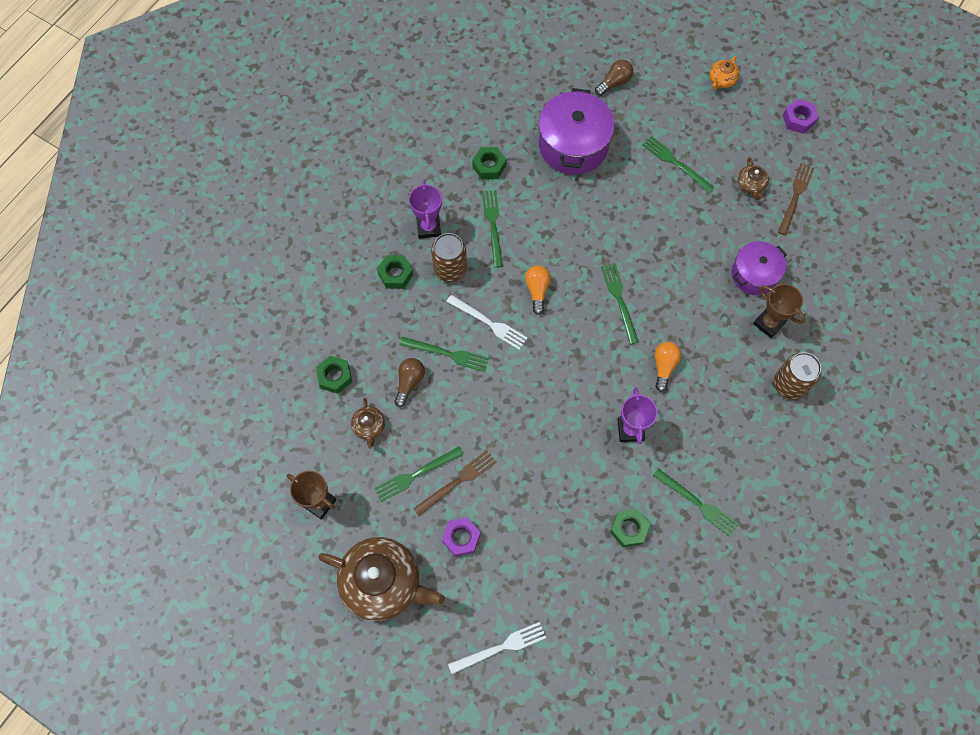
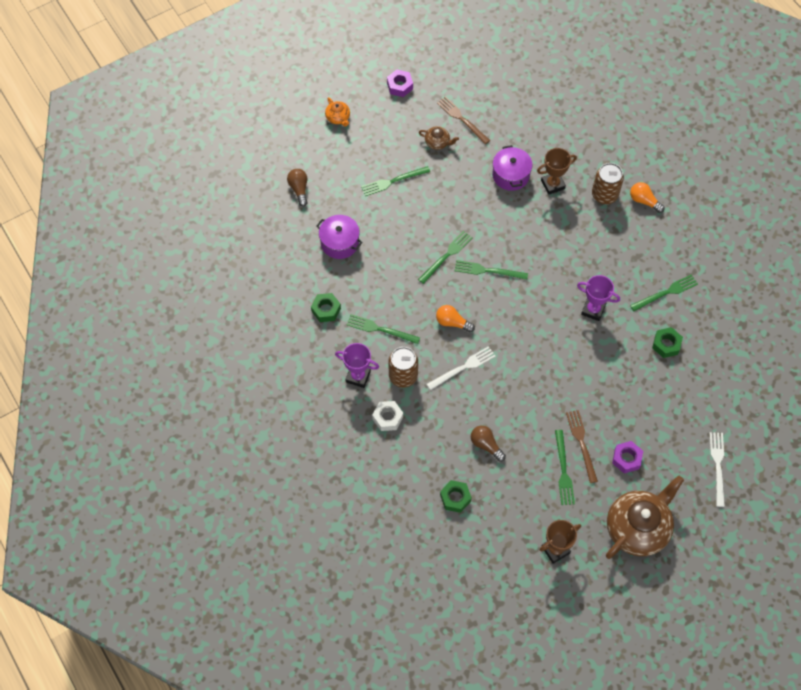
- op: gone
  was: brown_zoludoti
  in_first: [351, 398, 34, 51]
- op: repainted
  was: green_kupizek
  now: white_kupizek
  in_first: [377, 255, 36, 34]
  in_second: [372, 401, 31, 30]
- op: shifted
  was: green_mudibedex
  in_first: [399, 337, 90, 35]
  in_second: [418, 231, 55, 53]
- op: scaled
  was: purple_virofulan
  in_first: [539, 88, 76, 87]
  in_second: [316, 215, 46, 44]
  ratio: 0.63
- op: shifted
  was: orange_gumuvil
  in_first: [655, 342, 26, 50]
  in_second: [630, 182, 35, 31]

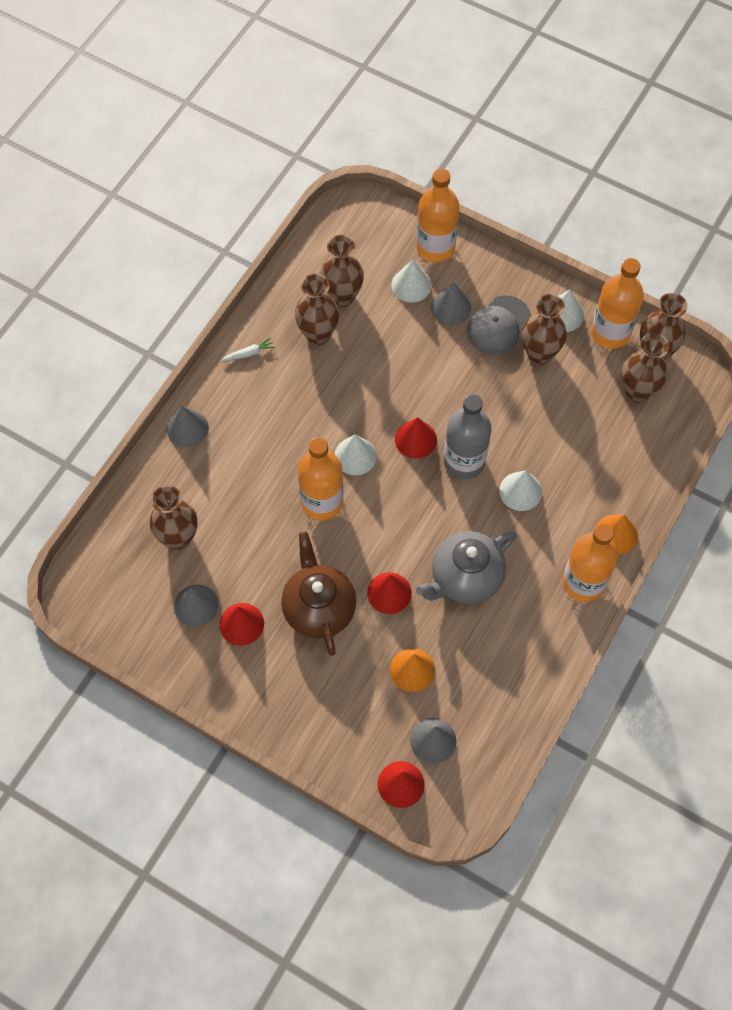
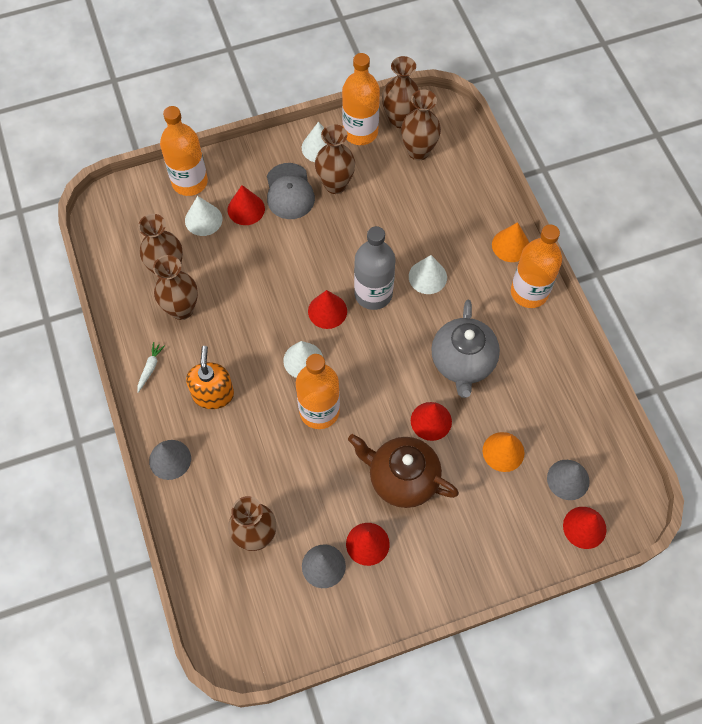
- op: repainted
  was: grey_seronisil
  now: red_seronisil
  in_first: [431, 282, 40, 43]
  in_second: [228, 185, 37, 40]
- op: new
  now: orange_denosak
  in_second: [186, 346, 48, 63]

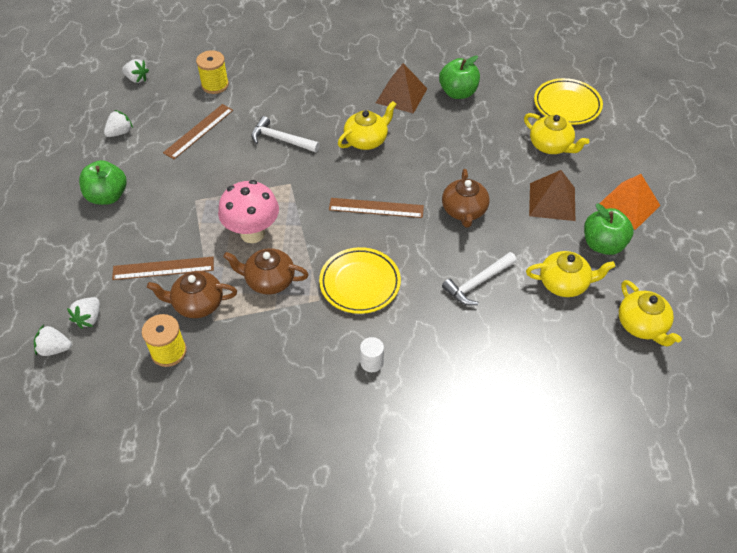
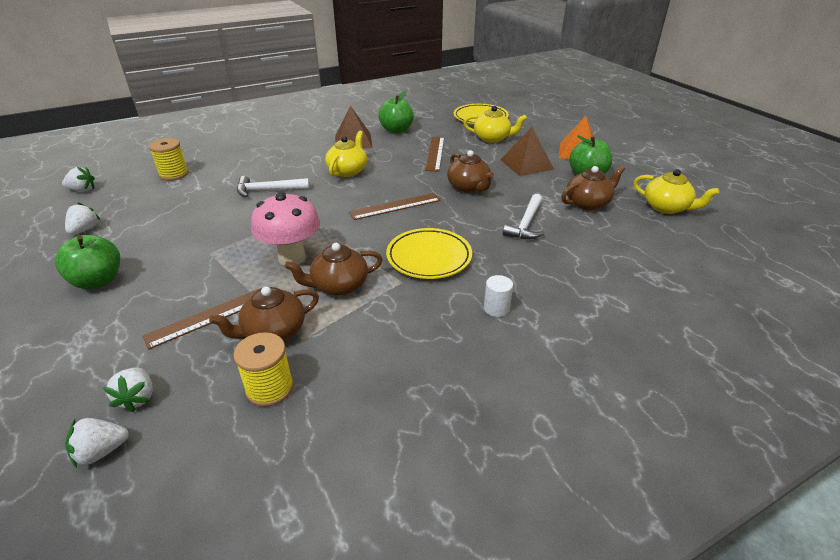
- op: shifted
  was: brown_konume
  in_first: [163, 104, 70, 55]
  in_second: [425, 137, 19, 35]
- op: repainted
  was: yellow_zoludoti
  now: brown_zoludoti
  in_first: [526, 251, 89, 46]
  in_second: [561, 165, 64, 45]

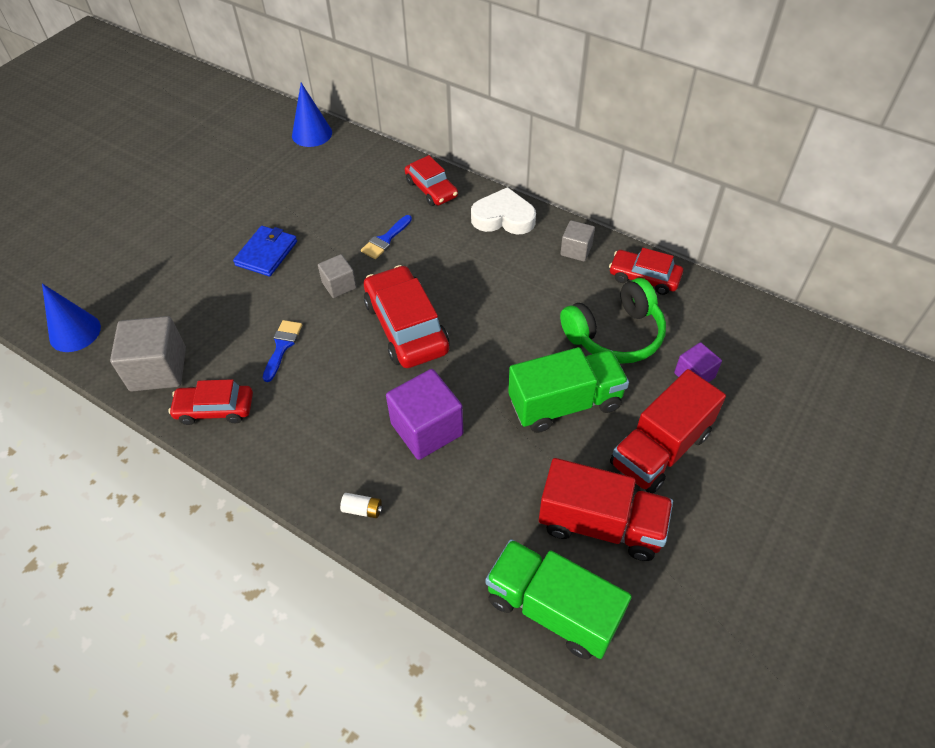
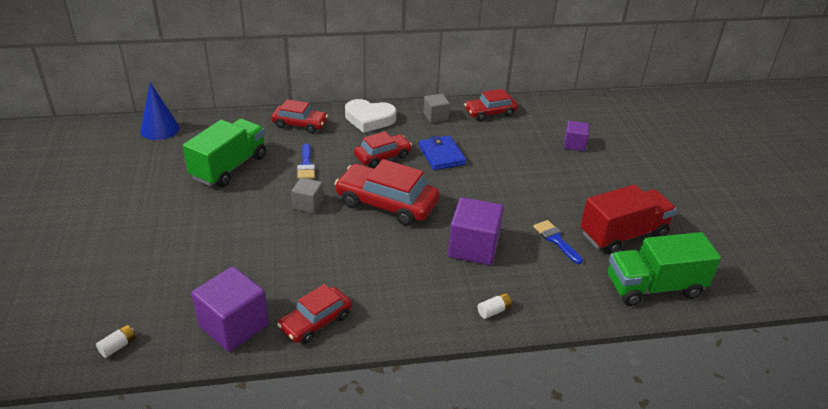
- op: swapped
  was: blue_seronisil
  now: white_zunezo
  in_first: [42, 284, 59, 68]
  in_second: [96, 325, 40, 33]
- op: repainted
  was: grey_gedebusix
  now: purple_gedebusix
  in_first: [110, 316, 76, 75]
  in_second: [191, 267, 78, 85]
- op: shifted
  was: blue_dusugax
  in_first: [233, 226, 64, 50]
  in_second: [419, 136, 47, 34]
- op: shifted
  was: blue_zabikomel
  in_first: [263, 320, 39, 62]
  in_second: [533, 220, 50, 44]
- op: rotated
  was: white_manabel
  in_first: [471, 187, 65, 48]
  in_second: [345, 99, 51, 34]
  clockwise: -135
- op: shifted
  was: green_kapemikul
  in_first: [508, 347, 121, 86]
  in_second: [183, 119, 83, 68]
- op: gone
  was: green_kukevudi
  in_first: [560, 278, 106, 86]
- op: gone
  was: red_kapemikul
  in_first: [610, 369, 116, 124]
- op: new
  now: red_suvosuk
  in_second: [354, 131, 58, 37]

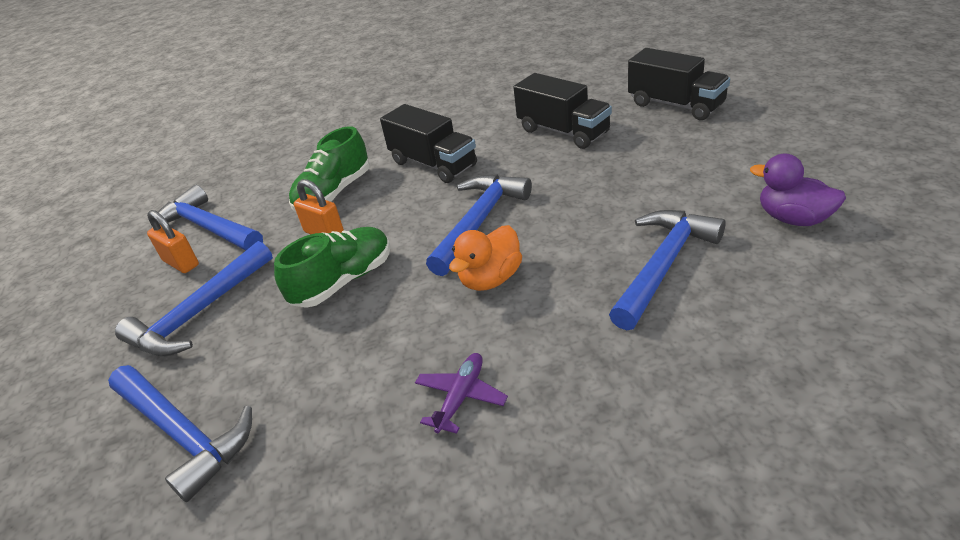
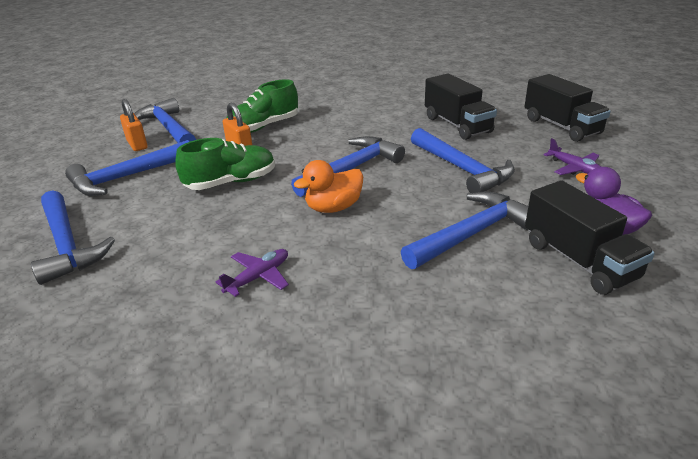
- op: shifted
  was: black_kapemikul
  in_first: [380, 104, 97, 79]
  in_second: [525, 180, 130, 115]
- op: new
  now: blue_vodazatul
  in_second: [411, 128, 104, 65]
- op: new
  now: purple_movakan
  in_second: [543, 138, 58, 37]

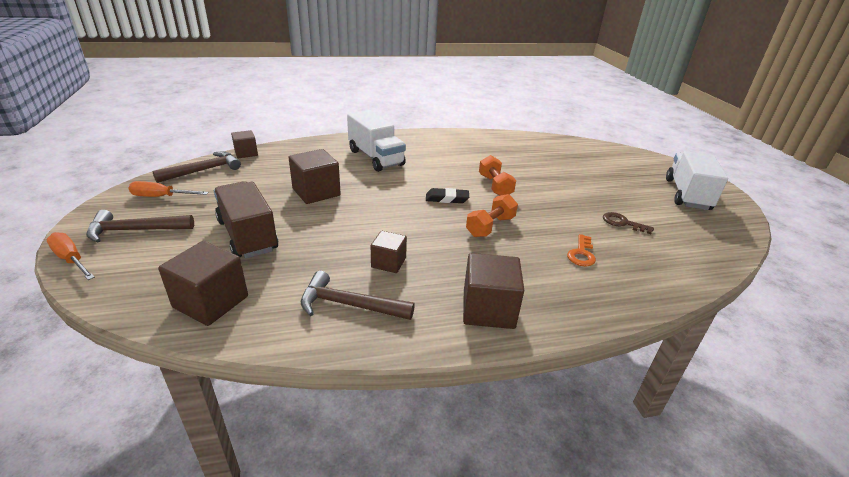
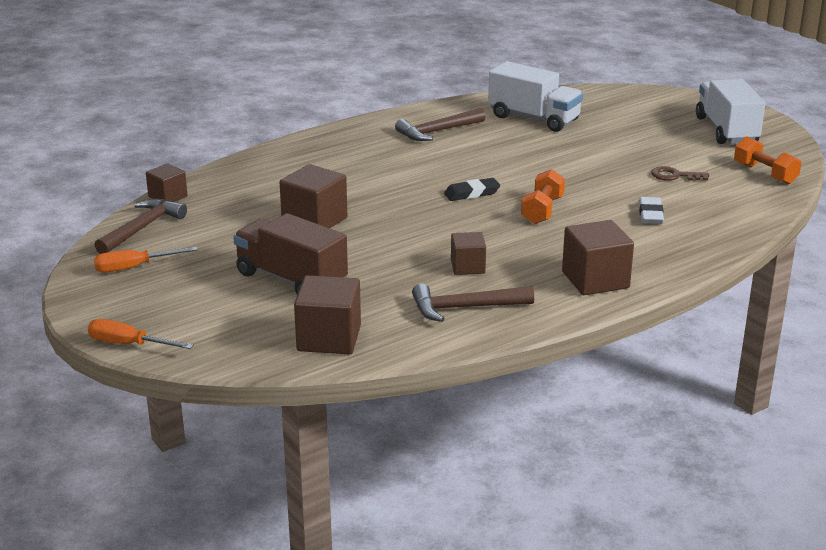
- op: shifted
  was: brown_vodazatul
  in_first: [86, 210, 108, 33]
  in_second: [395, 108, 91, 33]
- op: shifted
  was: white_kapemikul
  in_first: [347, 110, 59, 62]
  in_second: [488, 61, 95, 71]
- op: shifted
  was: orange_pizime
  in_first: [479, 155, 37, 41]
  in_second: [734, 136, 67, 48]
- op: swapped
  was: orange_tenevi
  now: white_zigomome
  in_first: [567, 234, 29, 33]
  in_second: [639, 197, 25, 27]

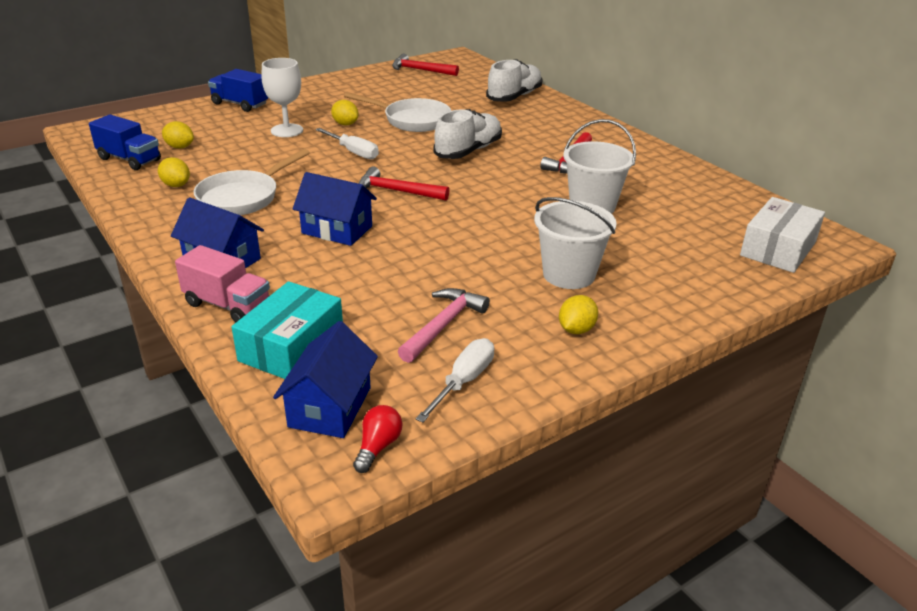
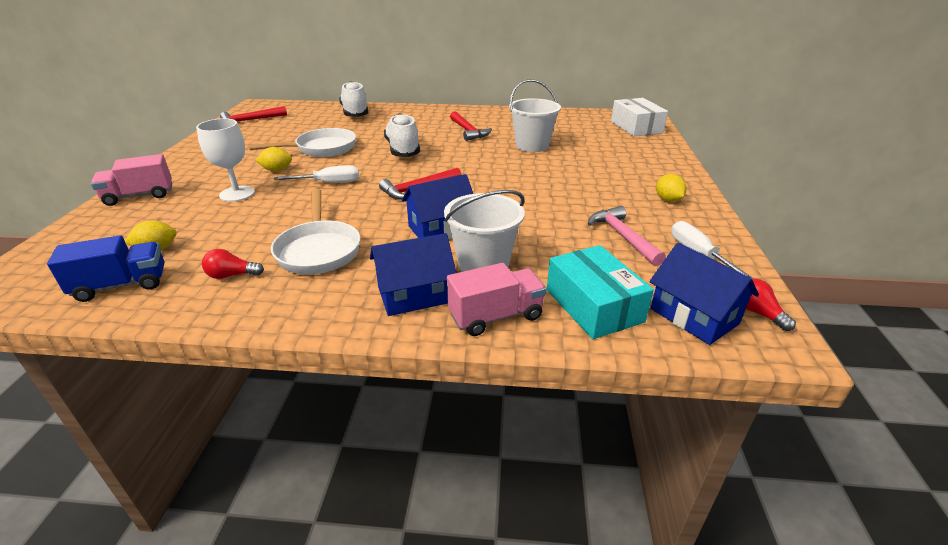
- op: swapped
  was: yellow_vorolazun
  now: red_gumuvil
  in_first: [158, 157, 32, 30]
  in_second: [202, 249, 62, 30]
- op: repainted
  was: blue_kapemikul
  now: pink_kapemikul
  in_first: [208, 69, 60, 43]
  in_second: [91, 154, 81, 52]
- op: shifted
  was: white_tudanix
  in_first: [534, 197, 83, 92]
  in_second: [444, 190, 81, 82]

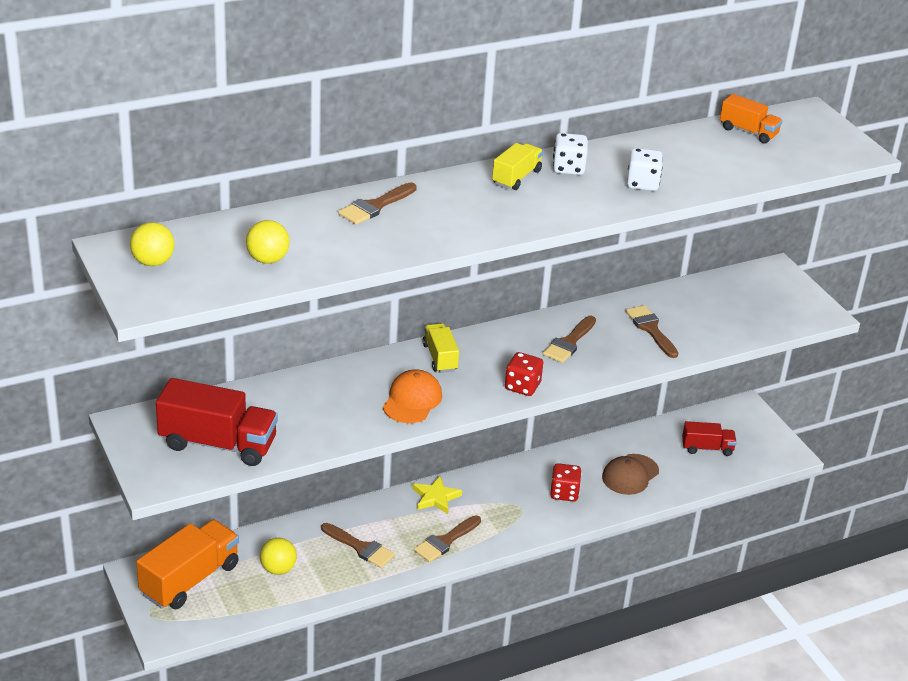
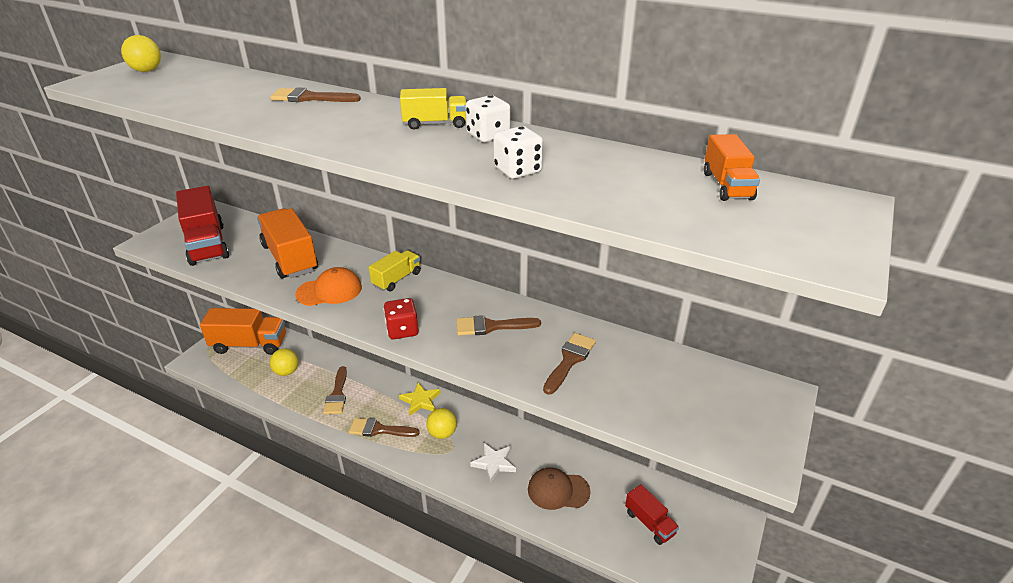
- op: shifted
  was: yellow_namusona
  in_first: [246, 220, 44, 43]
  in_second: [426, 408, 31, 31]
- op: swapped
  was: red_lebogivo
  now: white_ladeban
  in_first: [550, 463, 32, 39]
  in_second: [470, 443, 46, 40]
- op: new
  now: orange_kapemikul
  in_second: [257, 208, 61, 70]

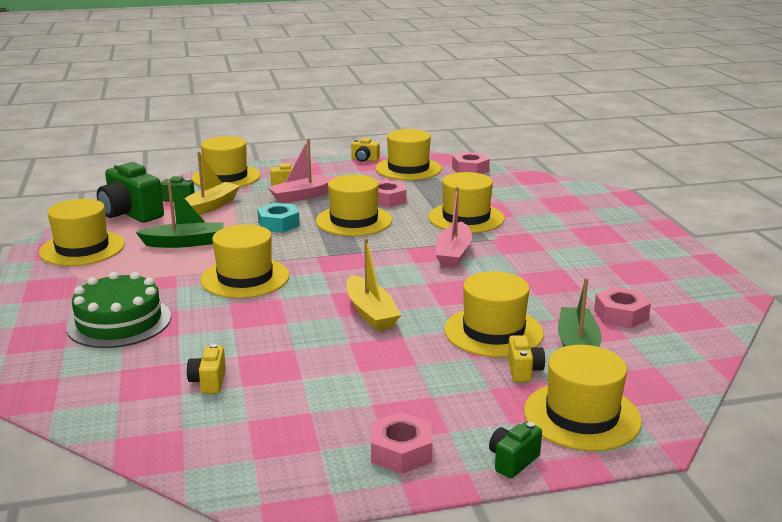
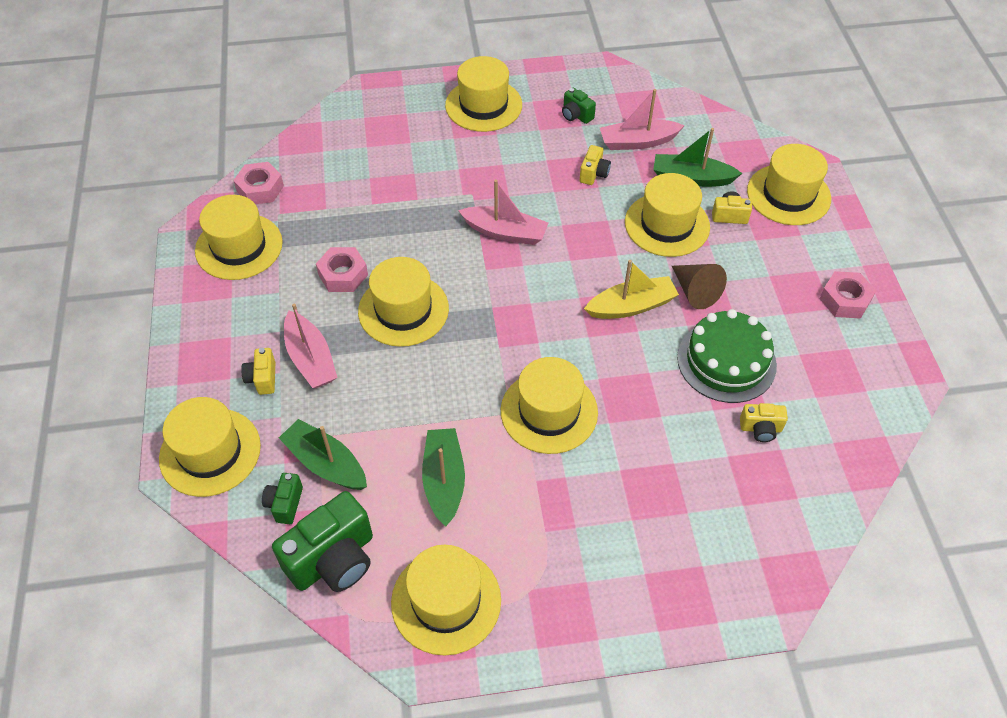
- op: shifted
  was: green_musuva
  in_first: [66, 272, 105, 76]
  in_second: [677, 309, 100, 94]
- op: repainted
  was: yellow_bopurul
  now: green_bopurul
  in_first: [185, 152, 55, 63]
  in_second: [279, 419, 88, 71]
- op: gone
  was: turquoise_kupizek
  in_first: [257, 203, 43, 30]
- op: shifted
  was: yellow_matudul
  in_first: [351, 138, 29, 24]
  in_second: [580, 145, 31, 40]
- op: shifted
  was: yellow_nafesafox
  in_first: [428, 172, 77, 61]
  in_second: [445, 56, 77, 76]
- op: shifted
  was: green_matudul
  in_first: [489, 422, 53, 56]
  in_second: [562, 88, 34, 36]
- op: swapped
  was: pink_kupizek
  now: pink_bopurul
  in_first: [594, 286, 57, 42]
  in_second: [600, 89, 85, 61]
- op: new
  now: brown_seronisil
  in_second: [672, 264, 55, 45]

